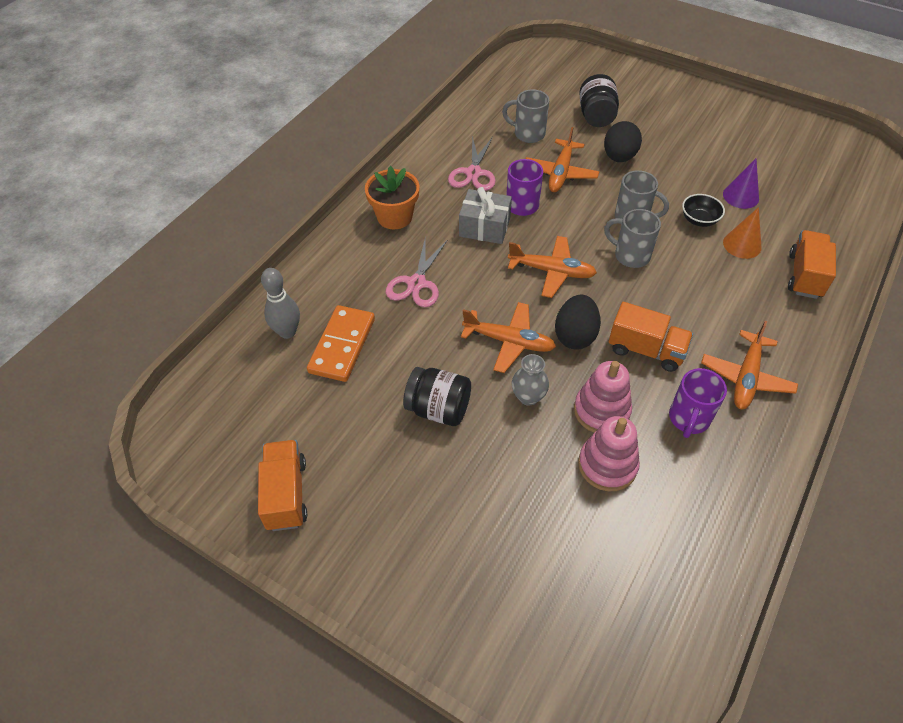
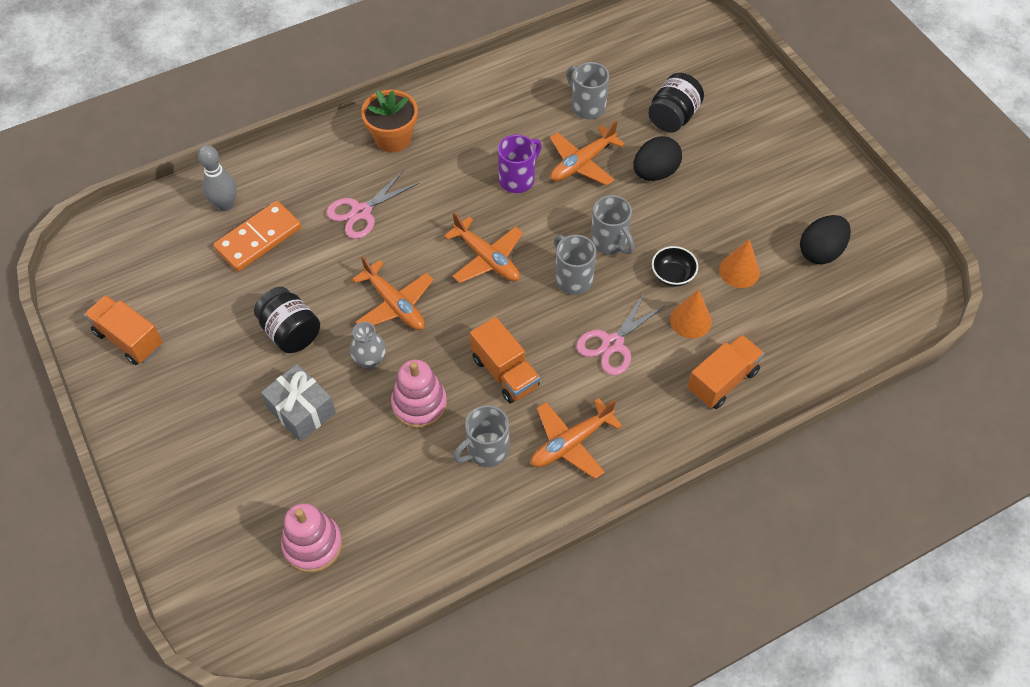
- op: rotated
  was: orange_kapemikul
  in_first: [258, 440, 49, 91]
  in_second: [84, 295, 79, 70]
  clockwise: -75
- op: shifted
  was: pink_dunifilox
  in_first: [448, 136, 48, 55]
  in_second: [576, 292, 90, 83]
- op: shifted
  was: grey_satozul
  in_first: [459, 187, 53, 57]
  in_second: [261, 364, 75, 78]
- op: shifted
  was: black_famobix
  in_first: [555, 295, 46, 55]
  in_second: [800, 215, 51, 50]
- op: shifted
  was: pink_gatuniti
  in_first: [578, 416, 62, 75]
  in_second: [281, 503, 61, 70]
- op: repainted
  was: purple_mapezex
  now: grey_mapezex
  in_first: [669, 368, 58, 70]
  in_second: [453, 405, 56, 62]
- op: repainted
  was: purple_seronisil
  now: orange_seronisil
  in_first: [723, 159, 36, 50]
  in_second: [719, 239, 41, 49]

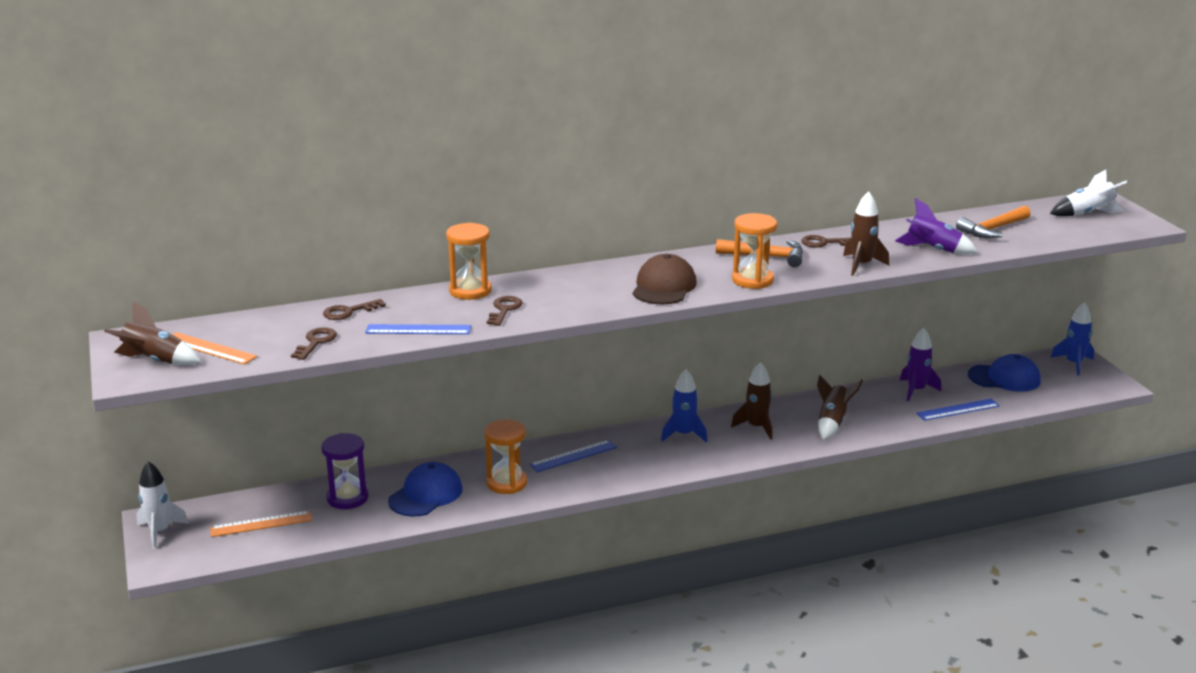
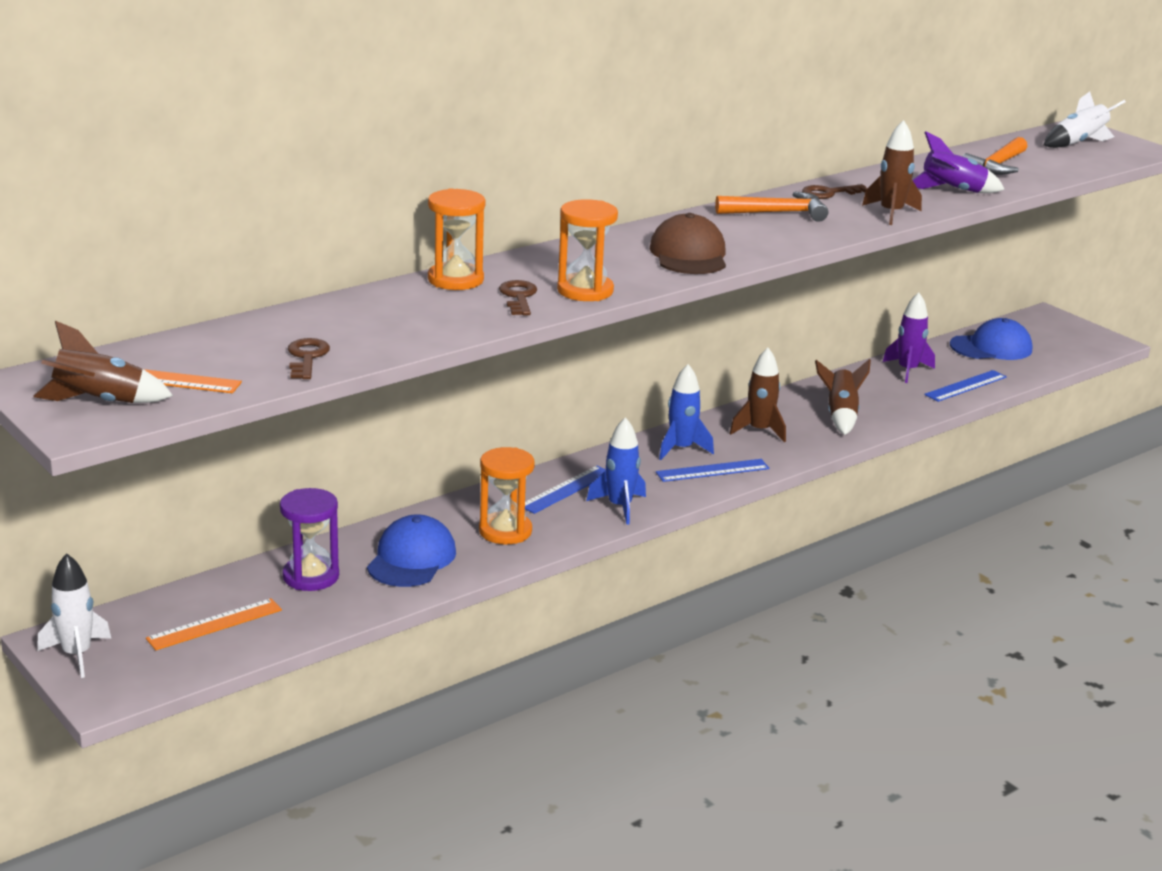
- op: gone
  was: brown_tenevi
  in_first: [323, 299, 63, 21]
- op: shifted
  was: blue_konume
  in_first: [365, 324, 106, 10]
  in_second: [656, 459, 113, 23]
- op: shifted
  was: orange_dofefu
  in_first: [732, 213, 45, 76]
  in_second: [557, 199, 61, 102]
- op: shifted
  was: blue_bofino
  in_first: [1051, 302, 43, 73]
  in_second: [586, 417, 60, 108]

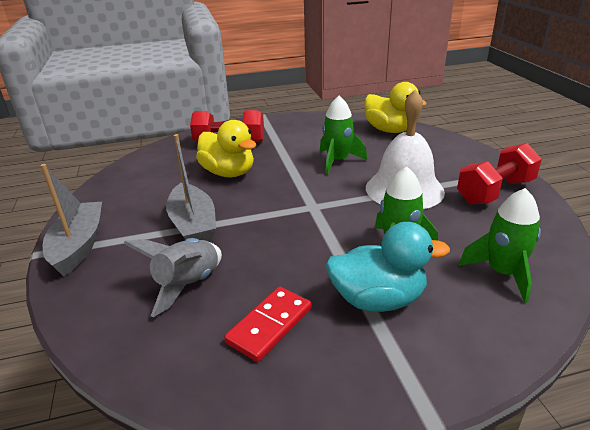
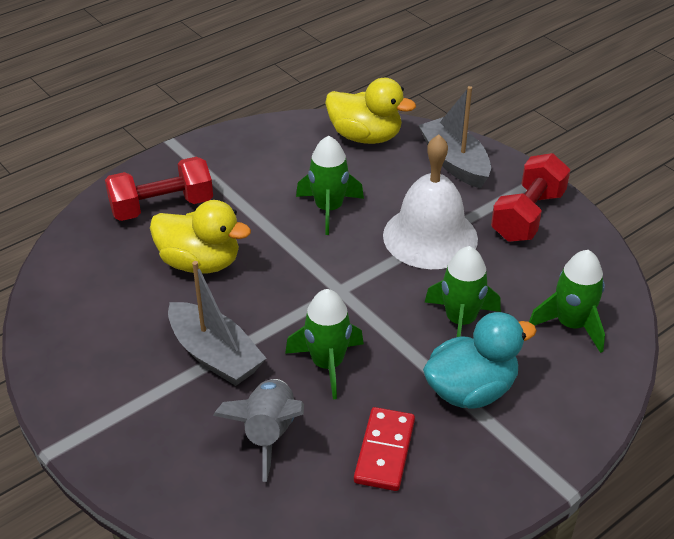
- op: shifted
  was: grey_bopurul
  in_first: [41, 164, 61, 113]
  in_second: [418, 86, 73, 103]
- op: new
  now: green_bofino
  in_second: [285, 289, 79, 110]

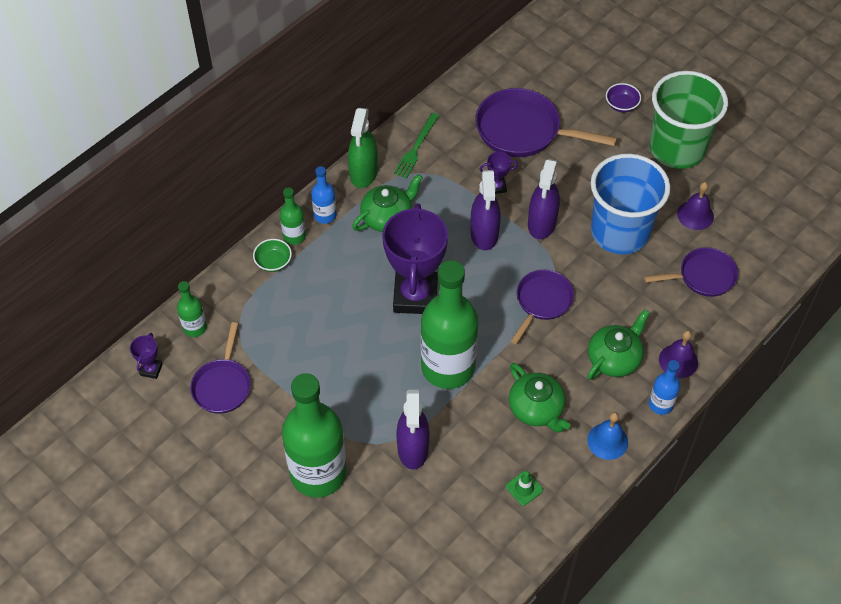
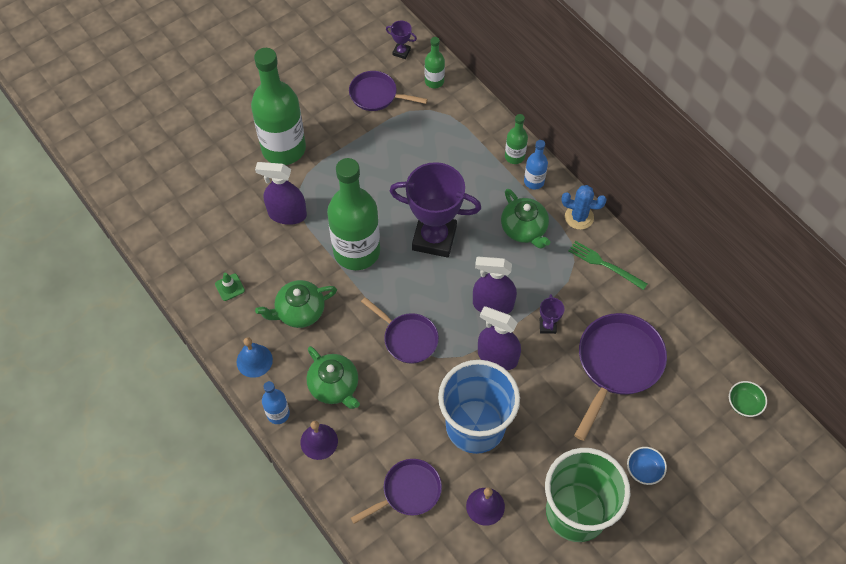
- op: shifted
  was: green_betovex
  in_first: [253, 239, 39, 33]
  in_second: [729, 381, 38, 36]
- op: swapped
  was: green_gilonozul
  now: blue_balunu
  in_first: [348, 108, 30, 80]
  in_second: [561, 185, 46, 45]
- op: repainted
  was: purple_betovex
  now: blue_betovex
  in_first: [606, 83, 35, 29]
  in_second: [627, 447, 40, 38]
- op: rotated
  was: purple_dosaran
  in_first: [644, 247, 94, 50]
  in_second: [351, 459, 91, 65]
  clockwise: -120

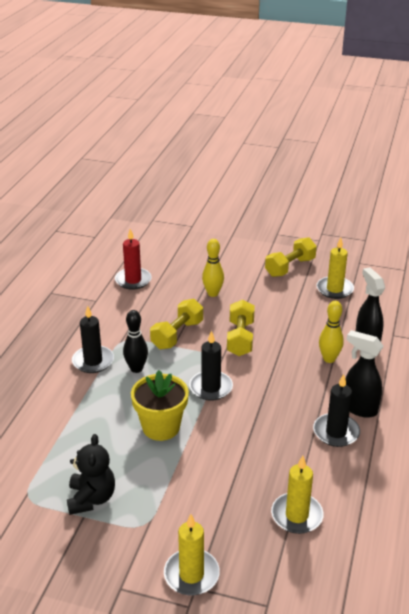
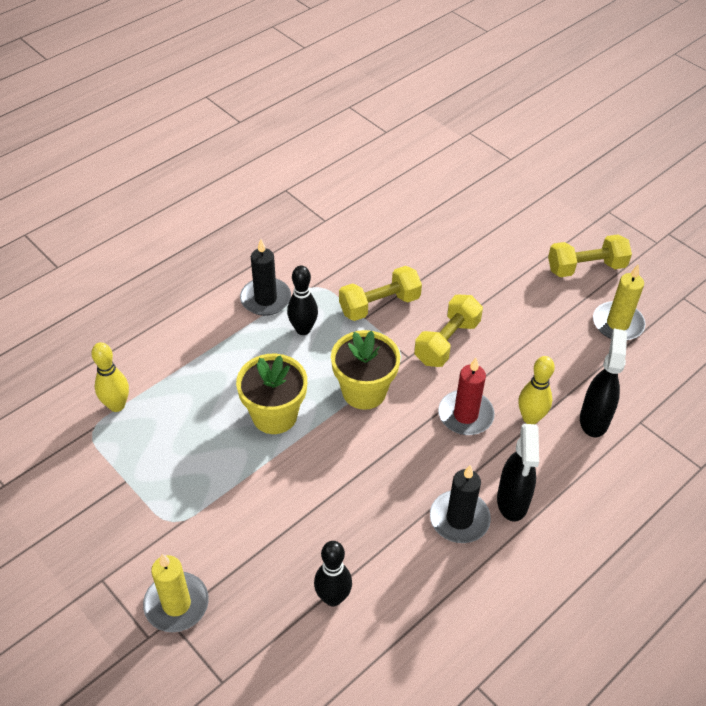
- op: gone
  was: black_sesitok
  in_first: [67, 434, 48, 81]
- op: shifted
  was: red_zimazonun
  in_first: [115, 229, 37, 61]
  in_second: [438, 358, 57, 77]
- op: swapped
  was: black_zimazonun
  now: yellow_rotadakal
  in_first: [189, 331, 44, 70]
  in_second: [331, 330, 69, 80]
- op: shifted
  was: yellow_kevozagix
  in_first: [202, 239, 22, 58]
  in_second: [91, 342, 38, 70]
- op: swapped
  was: yellow_zimazonun
  now: black_kevozagix
  in_first: [271, 456, 53, 78]
  in_second: [314, 541, 38, 65]
- op: rotated
  was: black_gilonozul
  in_first: [345, 330, 39, 88]
  in_second: [497, 424, 42, 98]
  clockwise: -150

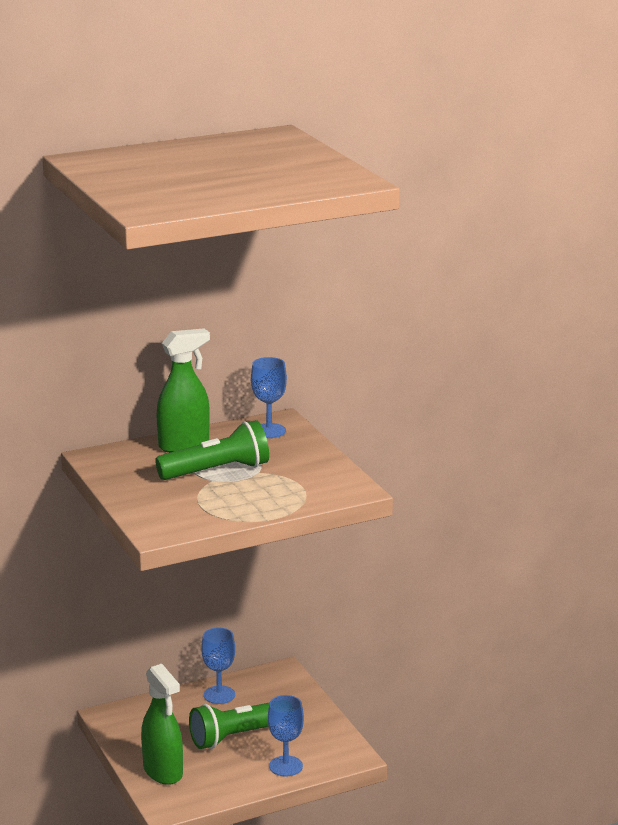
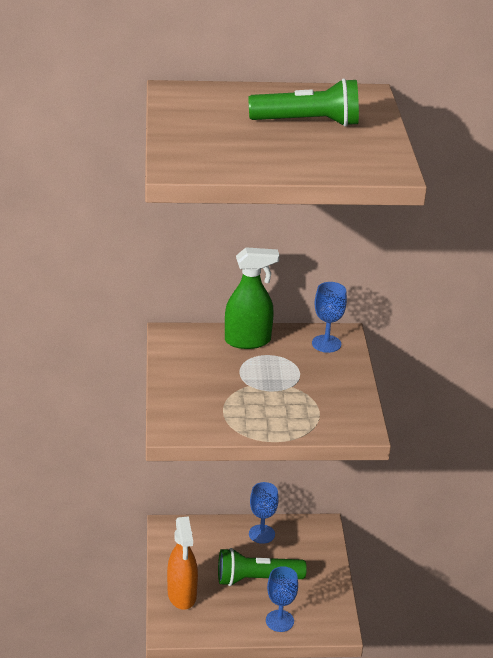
- op: repainted
  was: green_gilonozul
  now: orange_gilonozul
  in_first: [141, 664, 42, 121]
  in_second: [167, 516, 31, 94]
- op: shifted
  was: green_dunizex
  in_first: [155, 420, 114, 60]
  in_second: [248, 78, 111, 49]

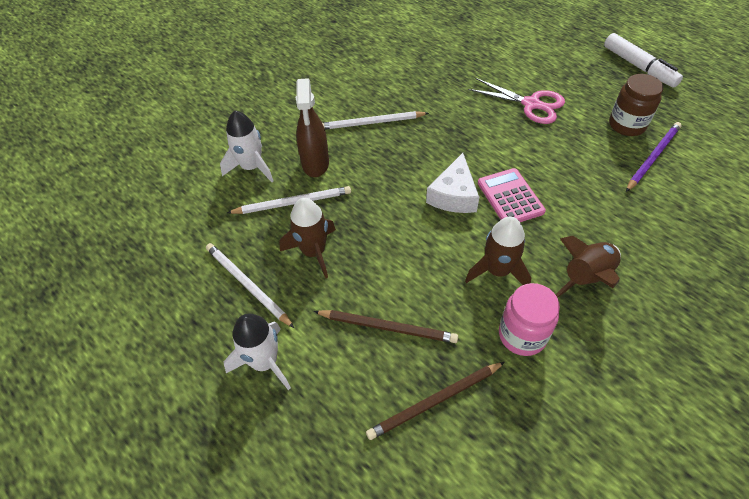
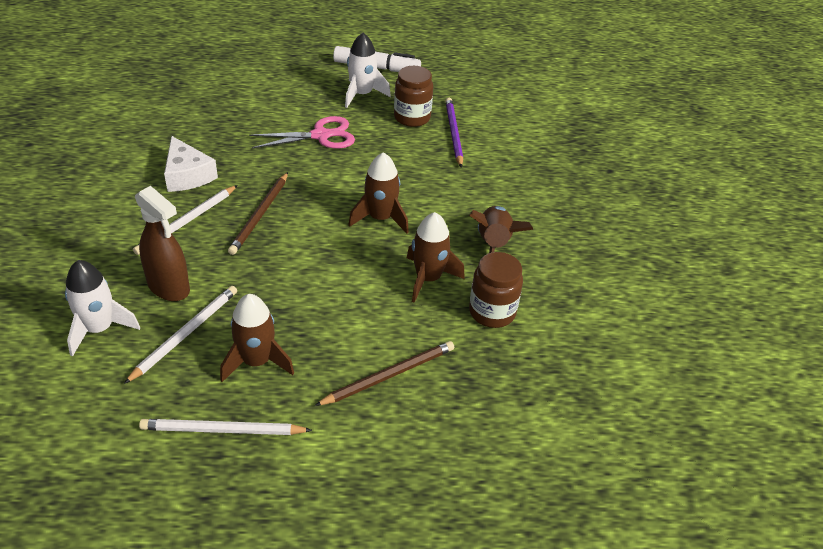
- op: shifted
  was: white_bofino
  in_first: [223, 313, 68, 77]
  in_second: [345, 33, 46, 75]
- op: shifted
  was: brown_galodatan
  in_first: [366, 362, 139, 78]
  in_second: [228, 172, 60, 83]
- op: shifted
  was: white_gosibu
  in_first: [426, 153, 53, 60]
  in_second: [164, 136, 54, 56]
- op: swapped
  was: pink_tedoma
  now: brown_bofino
  in_first: [478, 168, 68, 54]
  in_second: [348, 152, 61, 82]
- op: repainted
  was: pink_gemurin
  now: brown_gemurin
  in_first: [499, 283, 61, 73]
  in_second: [469, 252, 54, 76]

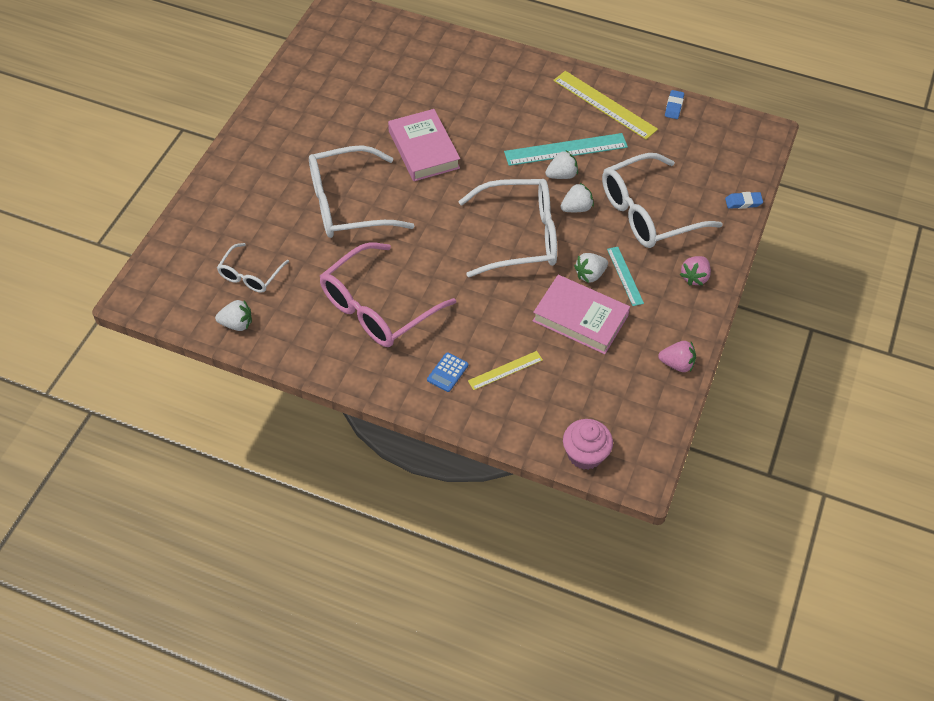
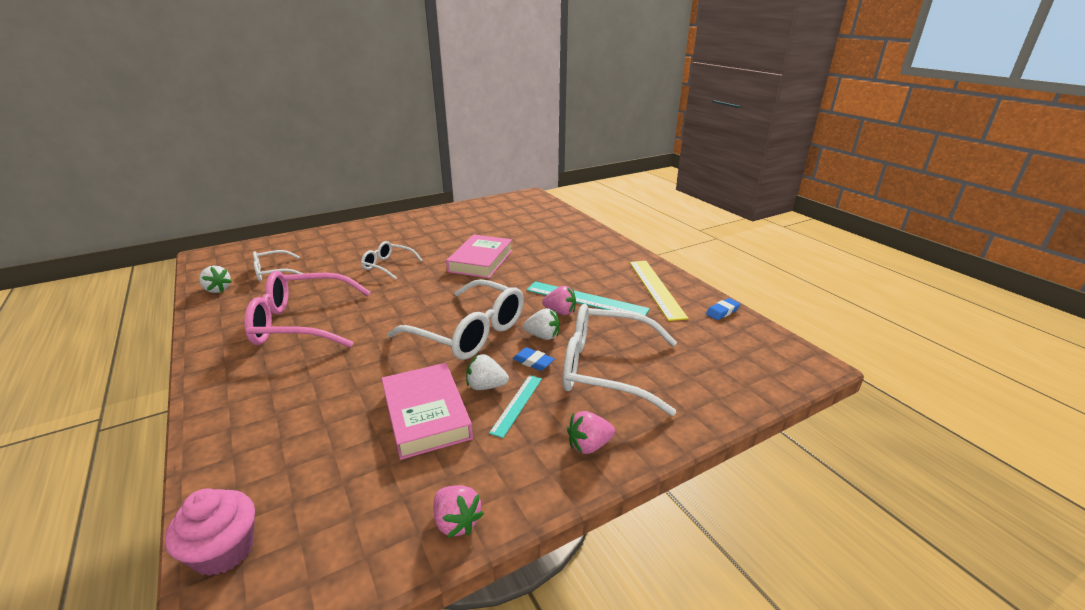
- op: scaled
  was: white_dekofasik
  in_first: [309, 145, 105, 93]
  in_second: [361, 241, 62, 39]
  ratio: 0.53
- op: gone
  was: blue_tedoma
  in_first: [427, 352, 41, 40]
- op: gone
  was: yellow_konume
  in_first: [468, 351, 75, 39]
- op: repainted
  was: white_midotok
  now: pink_midotok
  in_first: [545, 150, 33, 29]
  in_second: [542, 286, 34, 29]
- op: shifted
  was: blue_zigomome
  in_first: [725, 192, 38, 17]
  in_second: [513, 347, 42, 24]

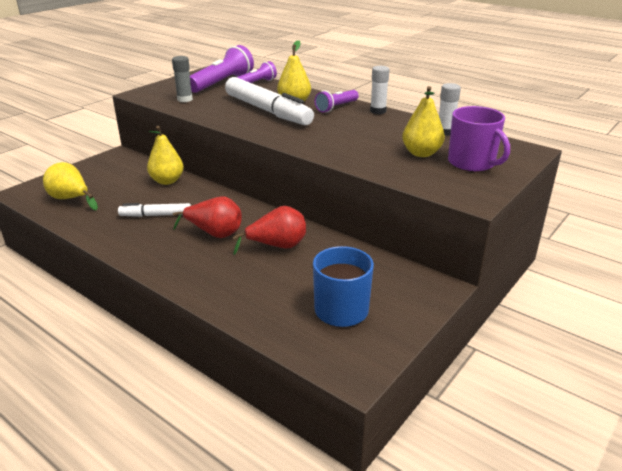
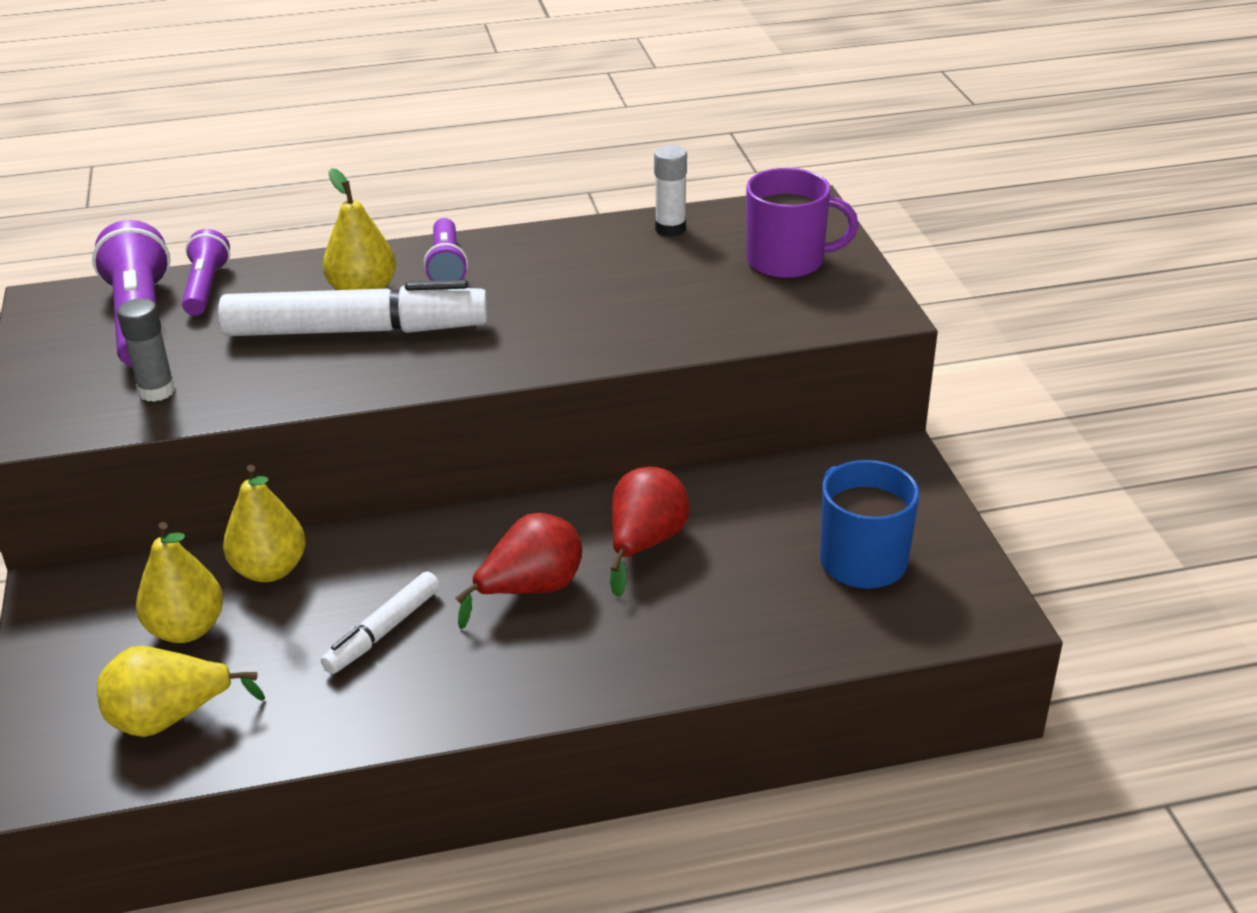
- op: gone
  was: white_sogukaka
  in_first: [370, 66, 19, 48]
- op: shifted
  was: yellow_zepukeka
  in_first: [402, 86, 43, 71]
  in_second: [136, 522, 87, 121]

